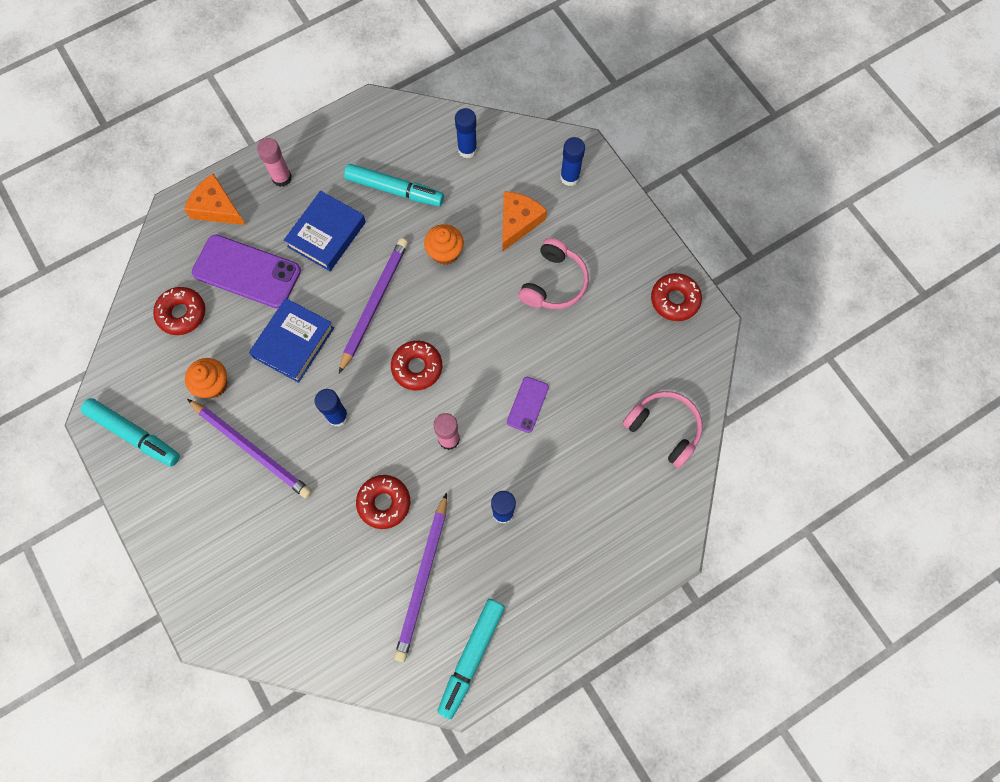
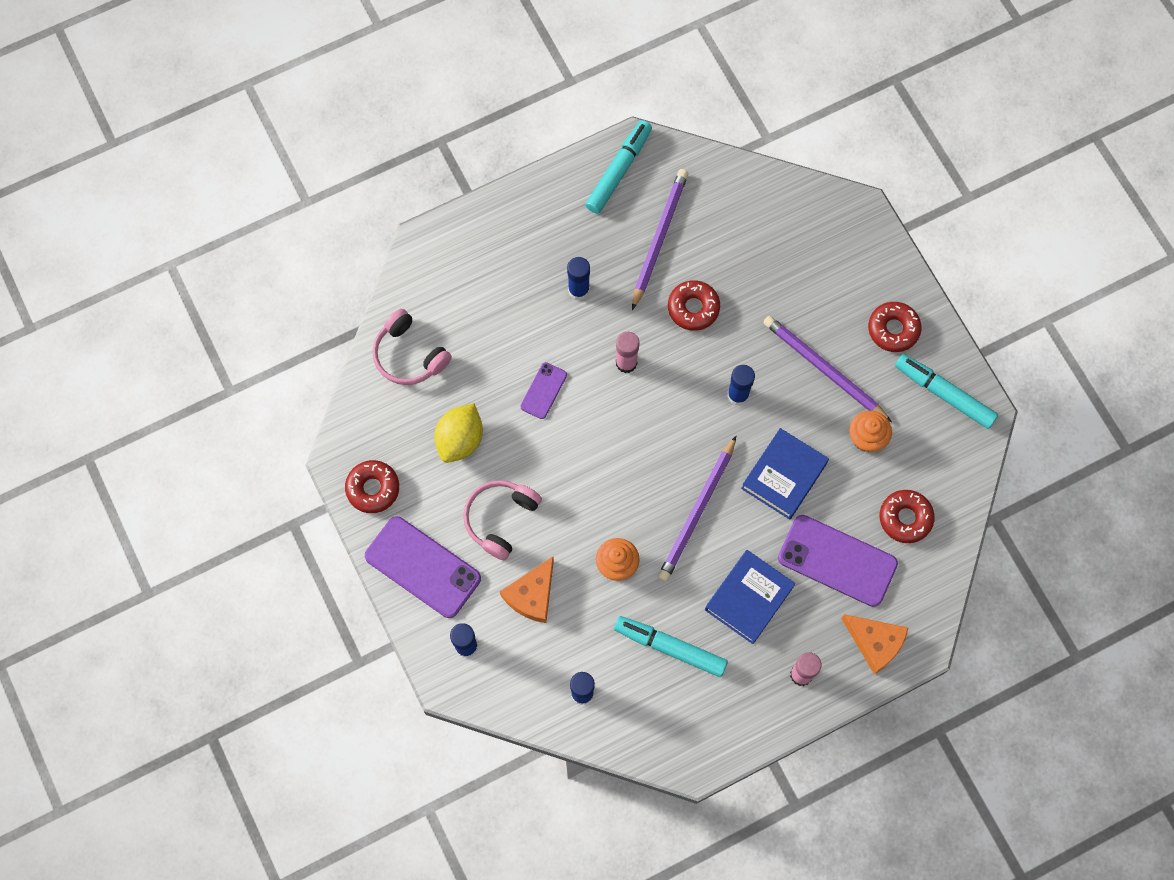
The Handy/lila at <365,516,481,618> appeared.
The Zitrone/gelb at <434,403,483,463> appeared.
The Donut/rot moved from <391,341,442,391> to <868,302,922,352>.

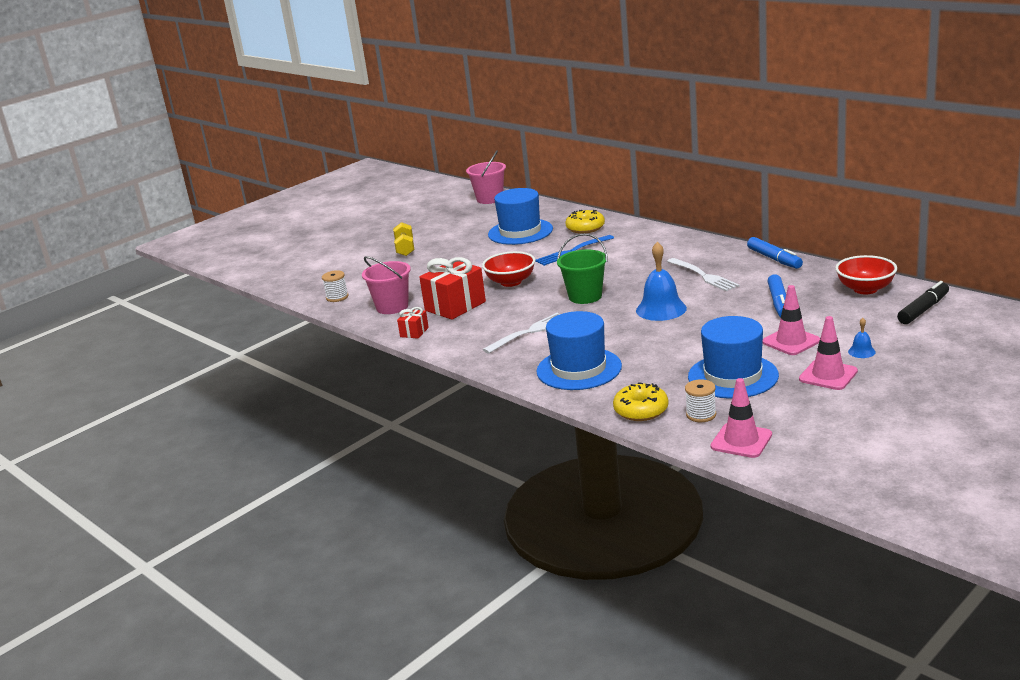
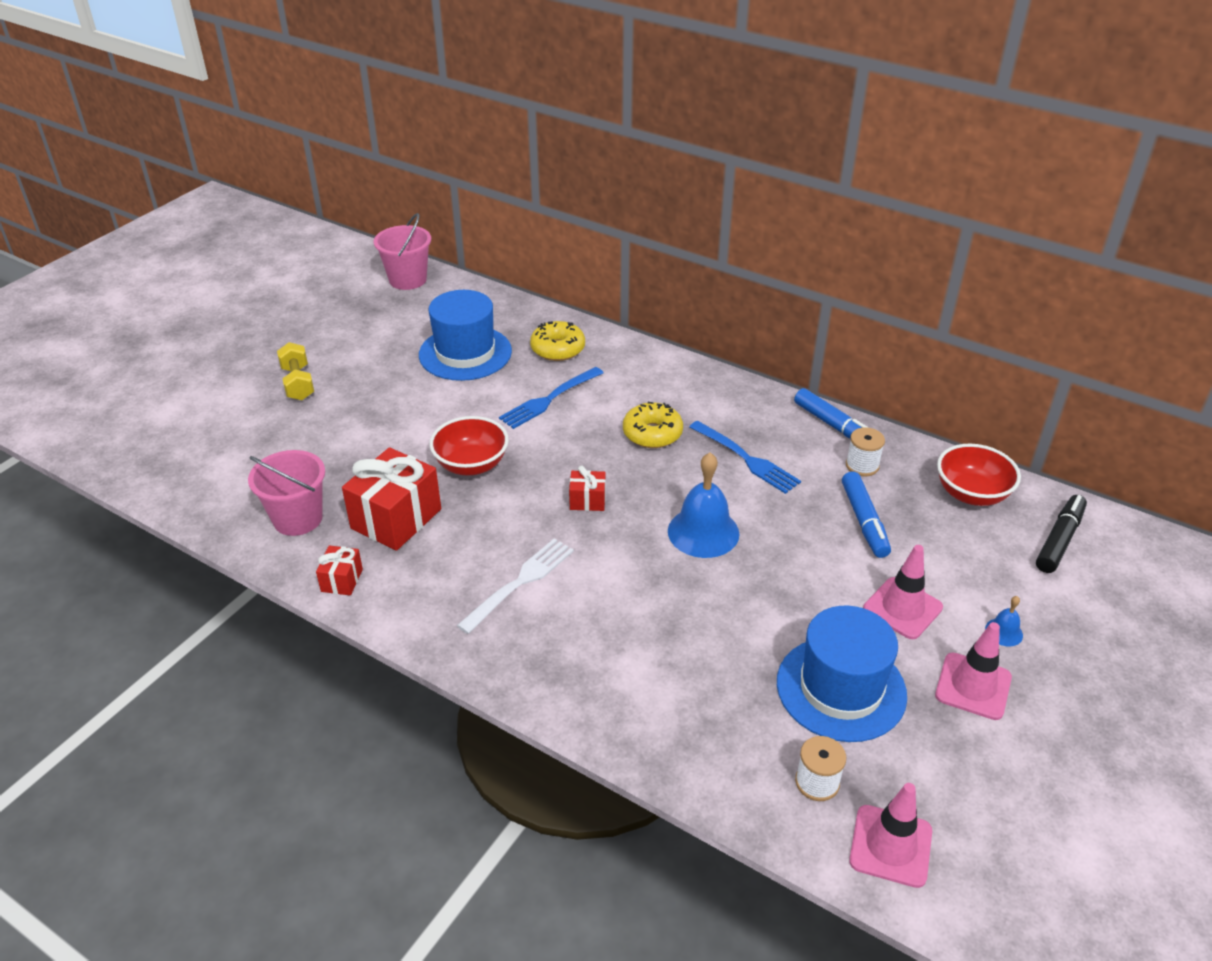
The Hut/blau at <536,311,622,390> disappeared.
The Garnrolle/weiß moved from <322,270,348,302> to <846,427,885,477>.
The Donut/gelb moved from <613,382,668,421> to <623,402,683,448>.
The Eimer/grün at <557,233,608,304> was replaced by the Geschenk/rot at <569,466,606,511>.
The Gabel/weiß at <667,258,739,291> became the Gabel/blau at <689,421,801,494>.

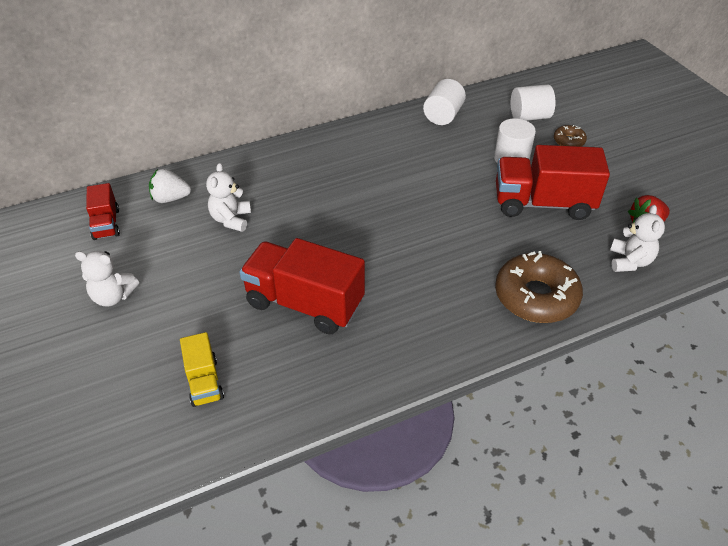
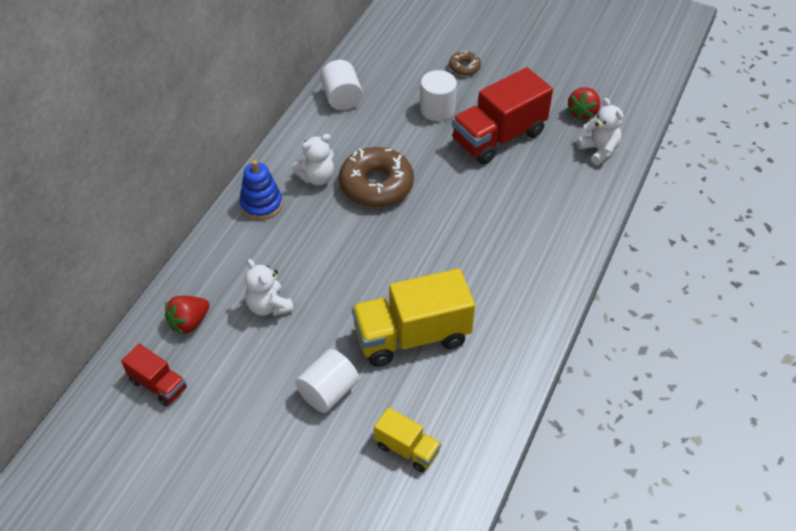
The Stapelspielzeug/blau at <239,160,283,220> appeared.
The Teddybär/weiß moved from <75,251,139,306> to <293,134,334,185>.
The Donut/braun moved from <495,251,583,323> to <339,147,414,208>.
The Vollzylinder/weiß moved from <511,84,555,121> to <295,349,359,413>.
The Erdbeere/weiß at <149,168,191,203> became the Erdbeere/rot at <165,296,210,335>.
The Lastwagen/rot at <239,238,365,334> became the Lastwagen/gelb at <352,268,475,367>.

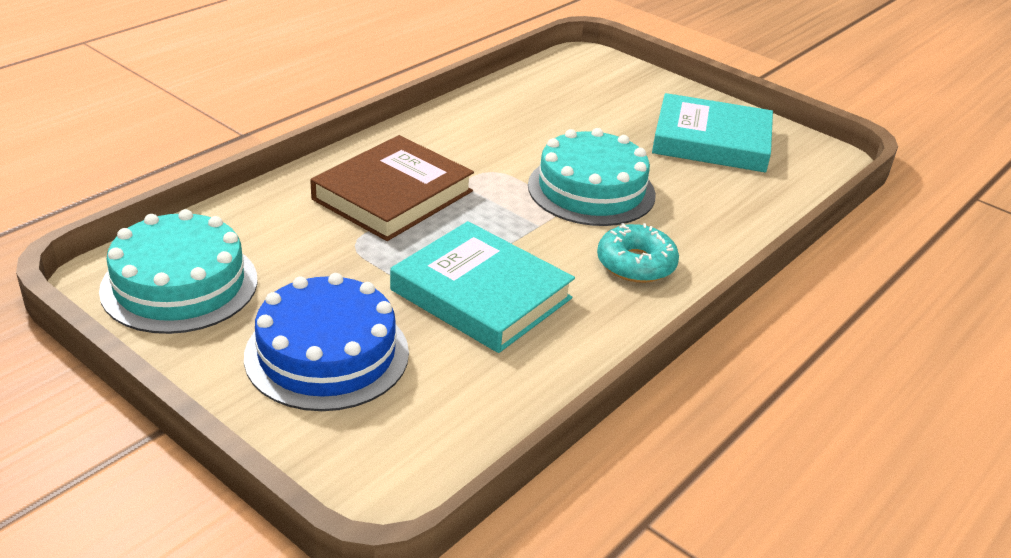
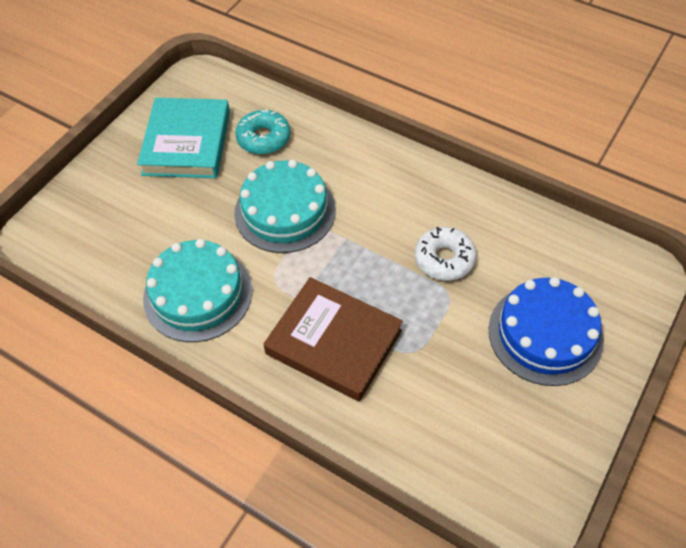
The Kuchen/türkis moved from <99,209,258,334> to <143,239,252,342>.
The Donut/türkis moved from <597,223,679,283> to <235,109,290,154>.
The Buch/türkis at <390,221,575,353> was replaced by the Donut/weiß at <415,227,477,281>.

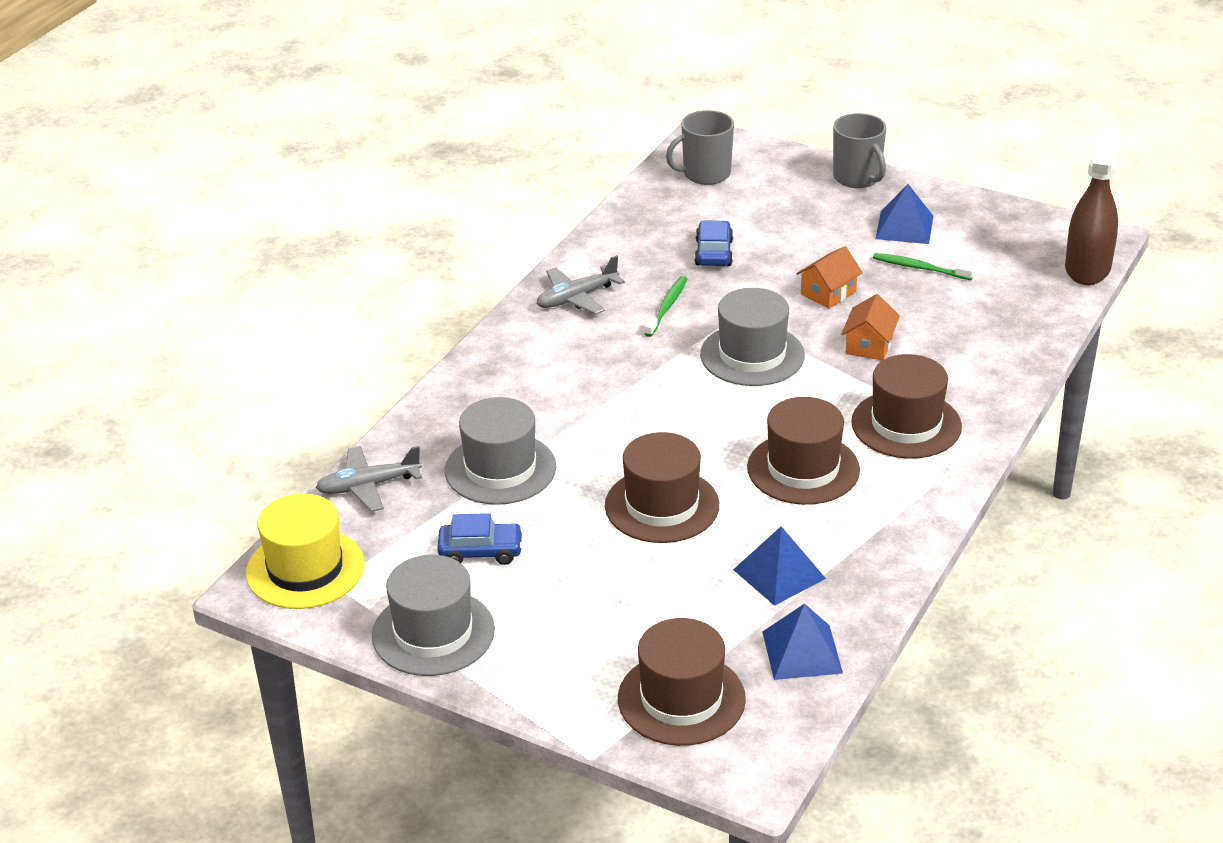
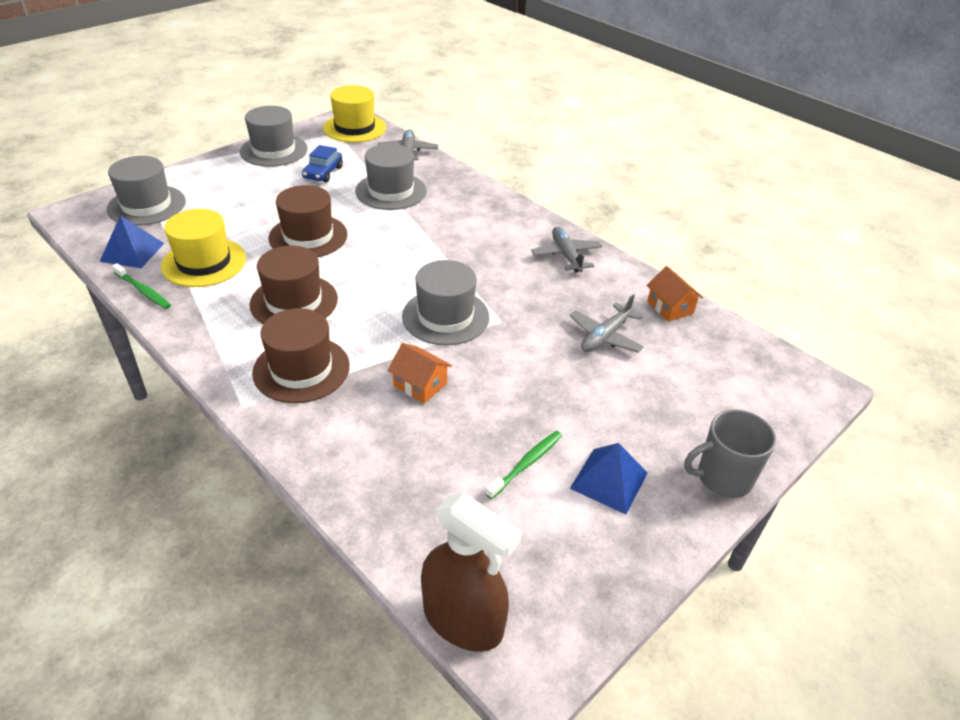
The Tasse/grau at <666,110,734,185> disappeared.
The Zahnbürste/grün moved from <645,276,687,337> to <112,263,171,309>.
The Haus/orange moved from <796,246,863,309> to <647,266,703,322>.
The Auto/blau at <694,220,733,266> was replaced by the Flugzeug/grau at <570,295,644,353>.
The Pyramide/blau at <733,526,826,606> was replaced by the Hut/gelb at <161,209,246,287>.
The Hut/braun at <618,618,746,746> became the Hut/grau at <106,156,186,226>.

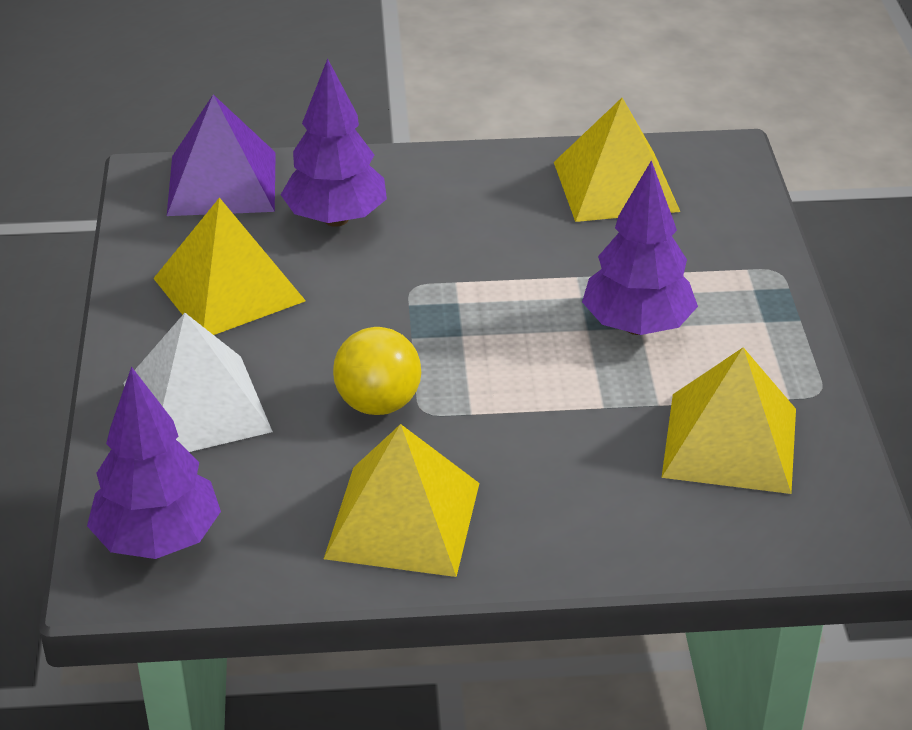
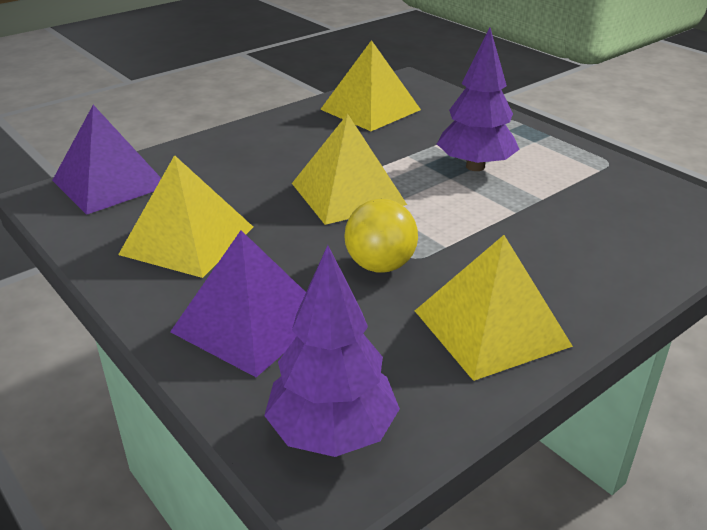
The Baum/lila at <281,58,387,227> disappeared.
The Pyramide/gelb moved from <661,347,796,494> to <292,114,407,225>.
The Pyramide/weiß at <123,313,273,452> became the Pyramide/lila at <170,230,306,377>.

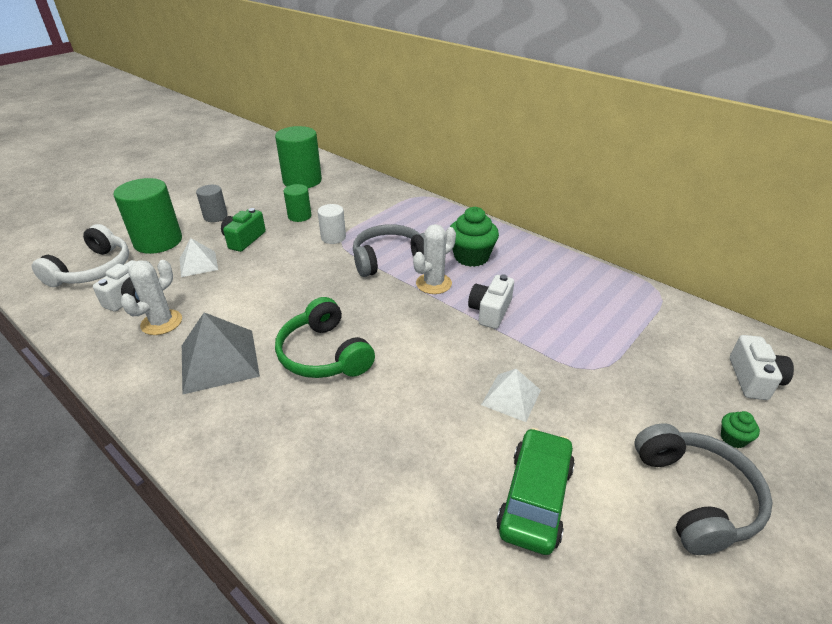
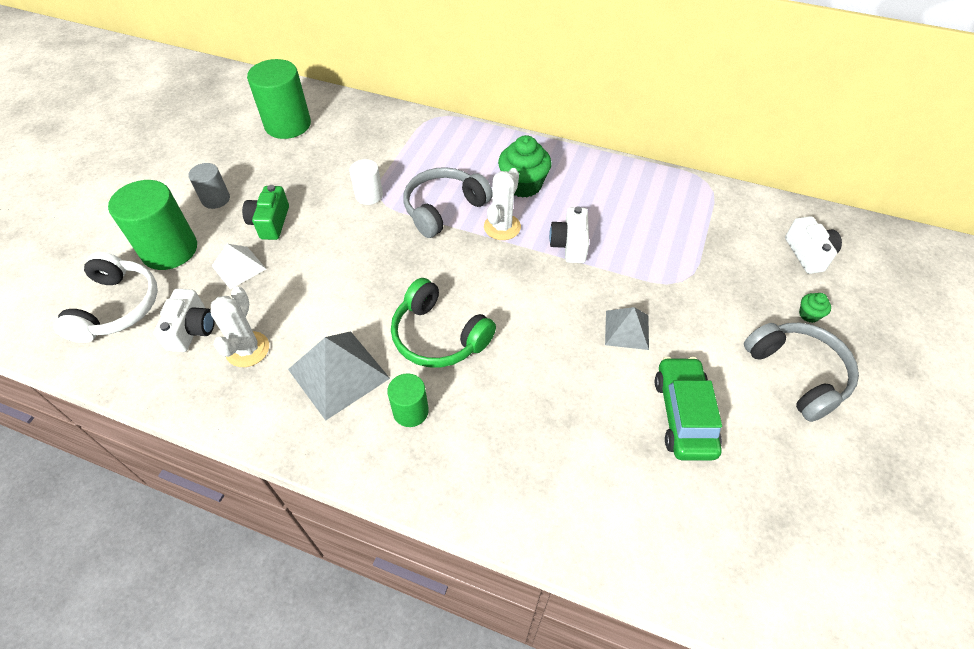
The Vollzylinder/grün moved from <284,184,311,222> to <387,373,429,427>.
The Pyramide/weiß at <481,369,541,422> became the Pyramide/grau at <605,307,649,350>.

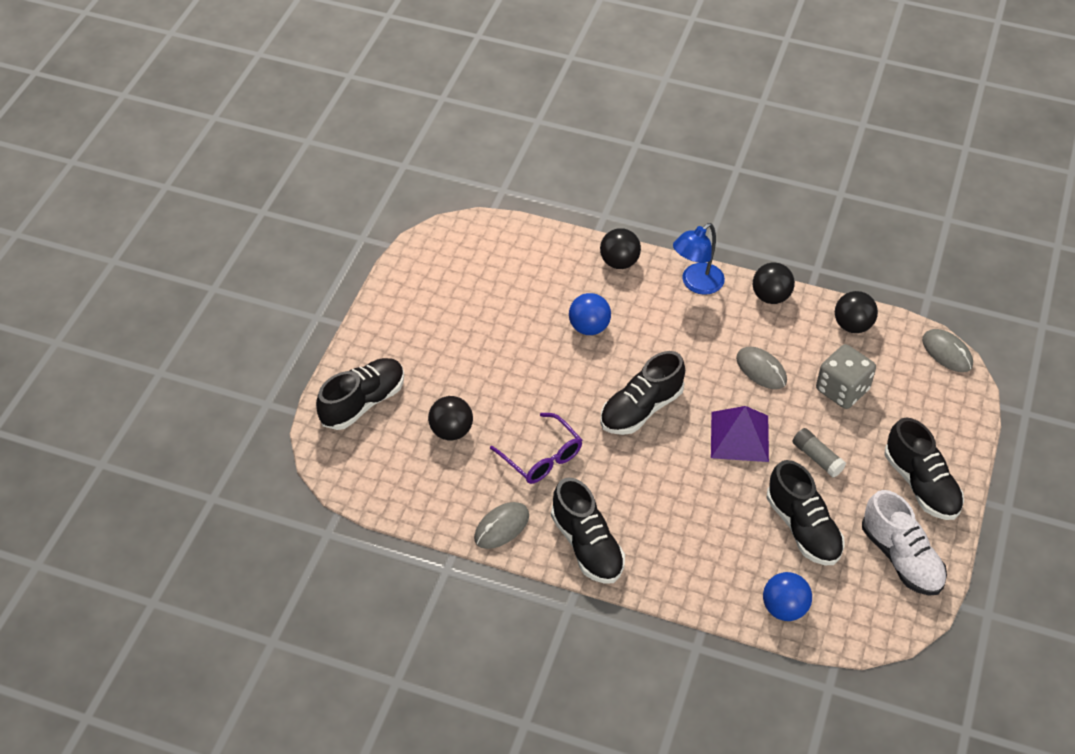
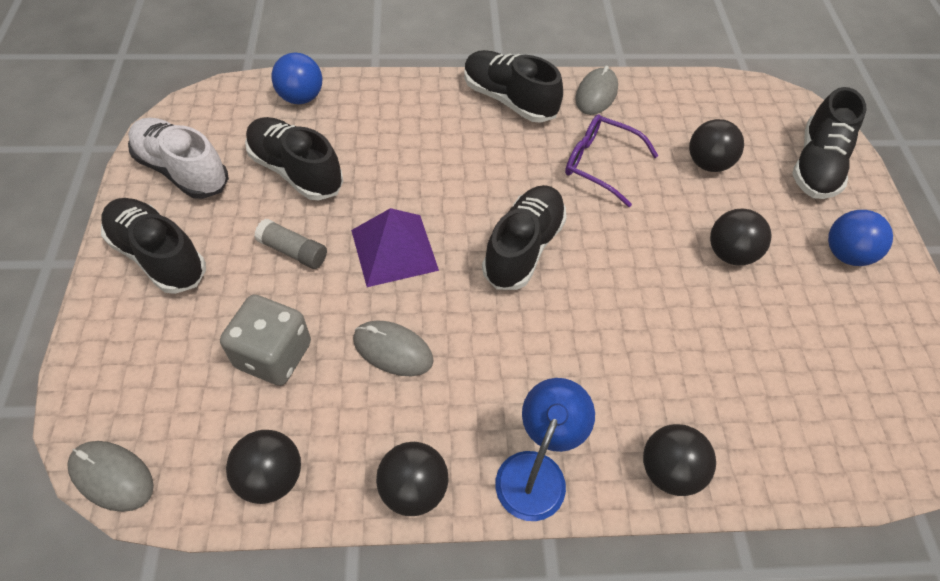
The Ball/schwarz at <710,209,771,265> appeared.
The Ball/blau moved from <569,293,611,335> to <828,210,893,266>.

